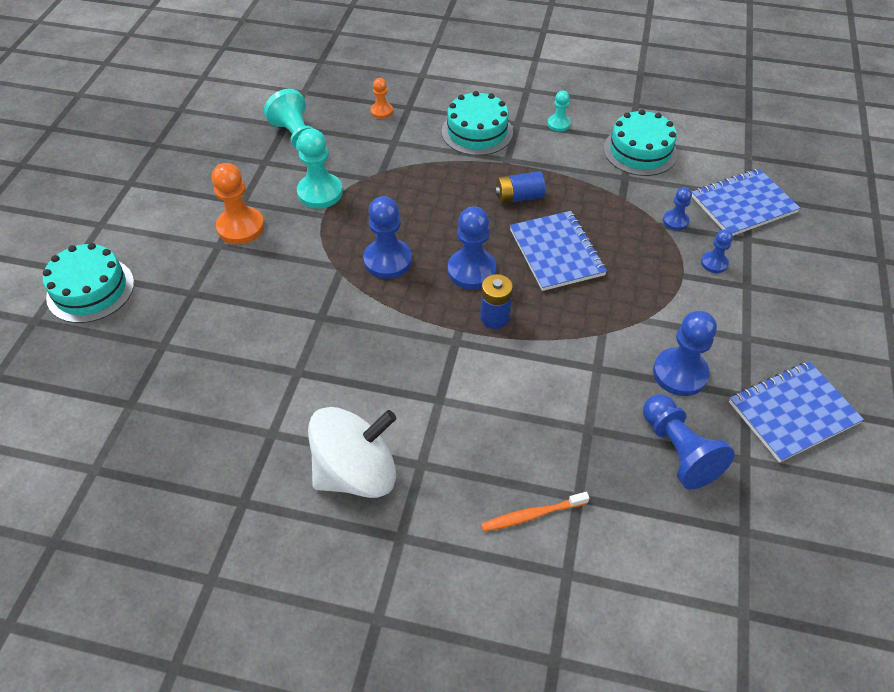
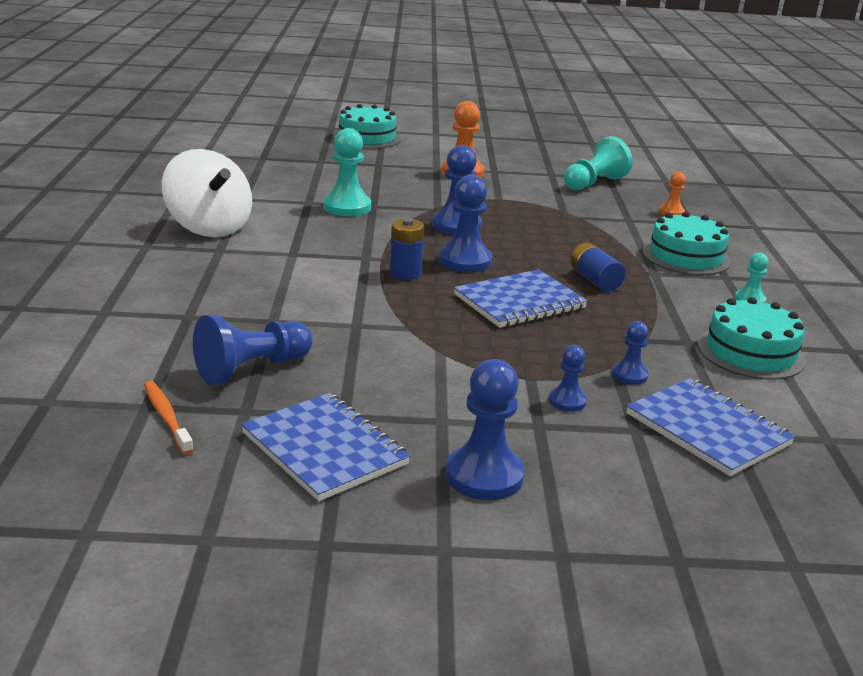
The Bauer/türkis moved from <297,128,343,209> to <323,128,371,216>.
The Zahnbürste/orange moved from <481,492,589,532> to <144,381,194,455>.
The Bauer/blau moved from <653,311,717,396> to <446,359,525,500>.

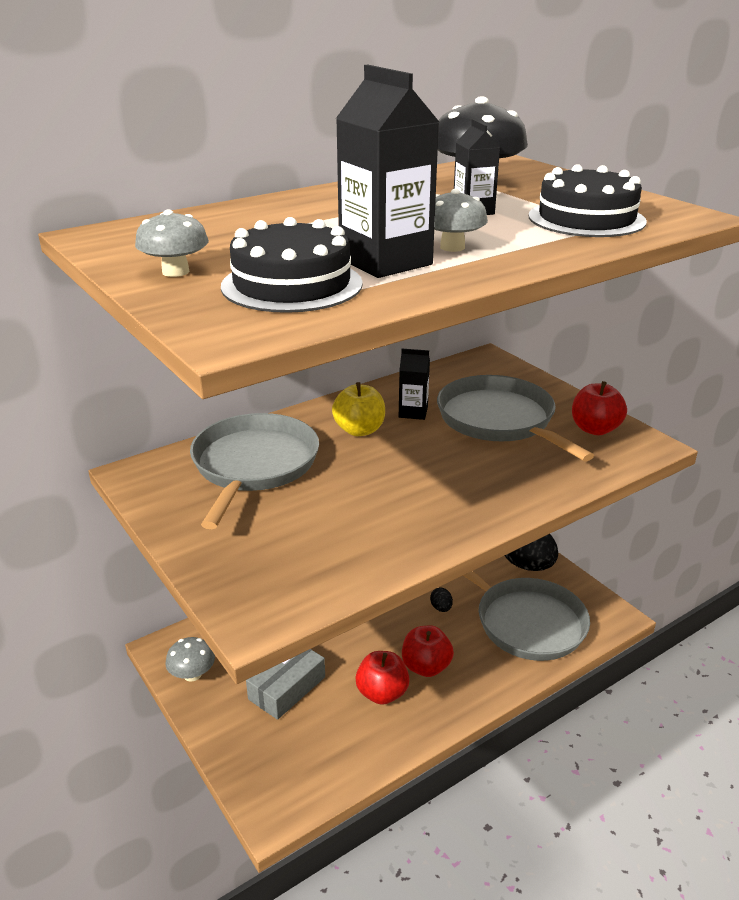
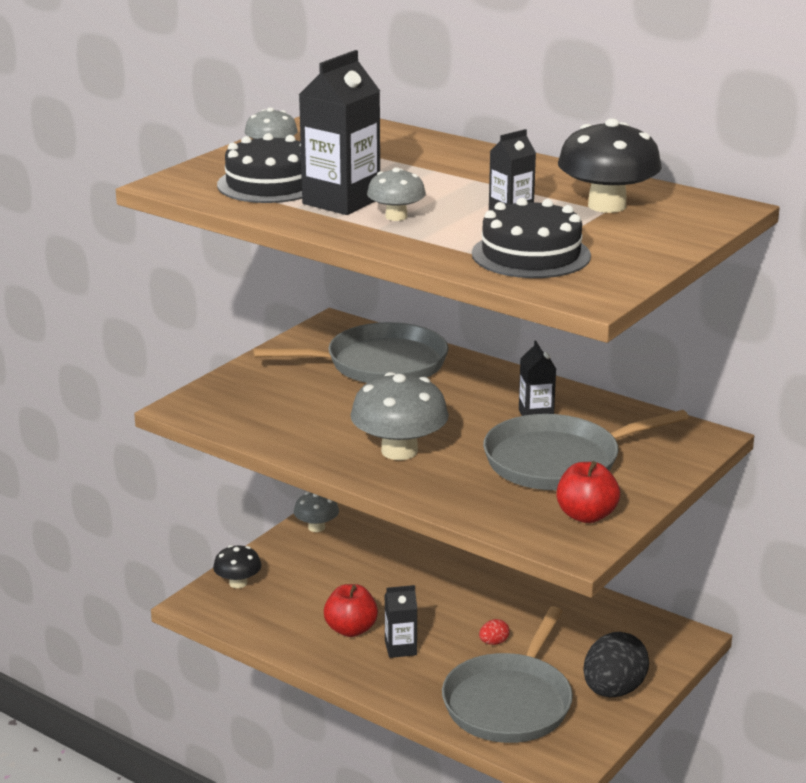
The Schachtel/grau at <246,649,325,720> disappeared.
The Apfel/gelb at <332,382,385,436> disappeared.
The Pilz/schwarz at <213,545,262,588> appeared.
The Pilz/grau at <351,372,449,460> appeared.
The Apfel/rot at <402,625,454,677> was replaced by the Getränkekarton/schwarz at <385,585,417,658>.
The Ei/schwarz at <430,587,453,612> became the Ei/rot at <479,619,510,645>.
The Pfanne/grau at <437,375,594,462> turned 150 degrees counterclockwise.

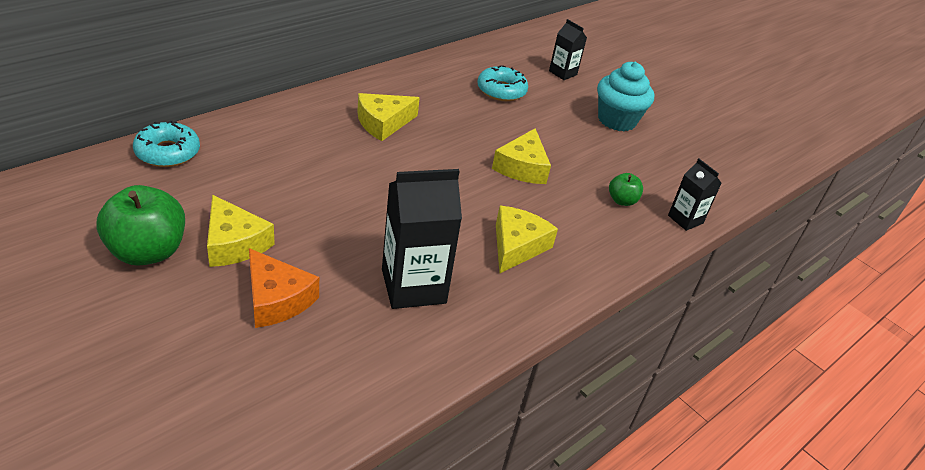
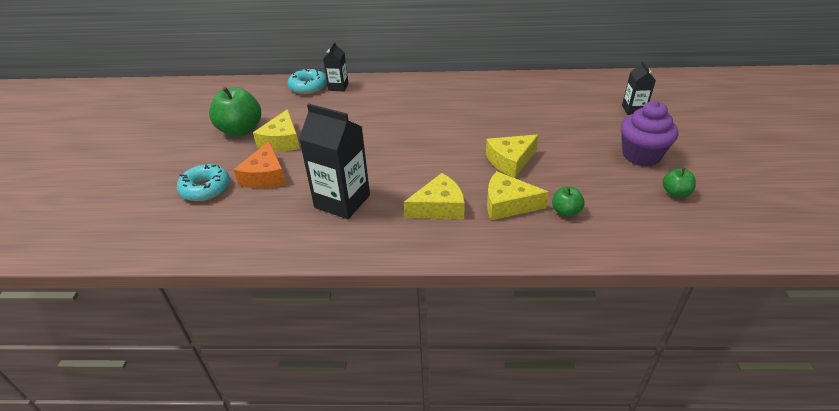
The Apfel/grün at <663,168,696,198> appeared.
The Käse/gelb moved from <357,93,420,141> to <487,171,549,220>.
The Donut/türkis moved from <477,65,528,101> to <177,164,230,201>.
The Getränkekarton/schwarz moved from <668,158,721,231> to <323,42,349,91>.
The Muffin/türkis at <597,62,654,131> became the Muffin/lila at <621,101,678,166>.

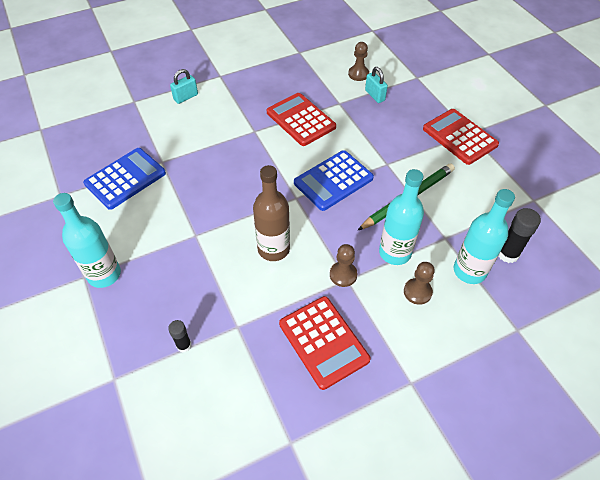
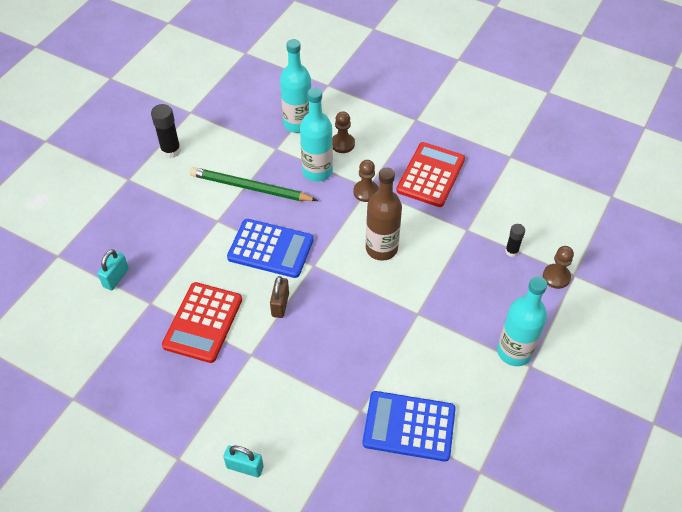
The Taschenrechner/rot at <423,109,499,165> disappeared.
The Vorhängeschloss/braun at <270,276,289,318> appeared.
The Bauer/braun moved from <348,42,369,81> to <543,246,574,289>.
The Klebestift/schwarz moved from <498,208,541,263> to <151,104,181,158>.

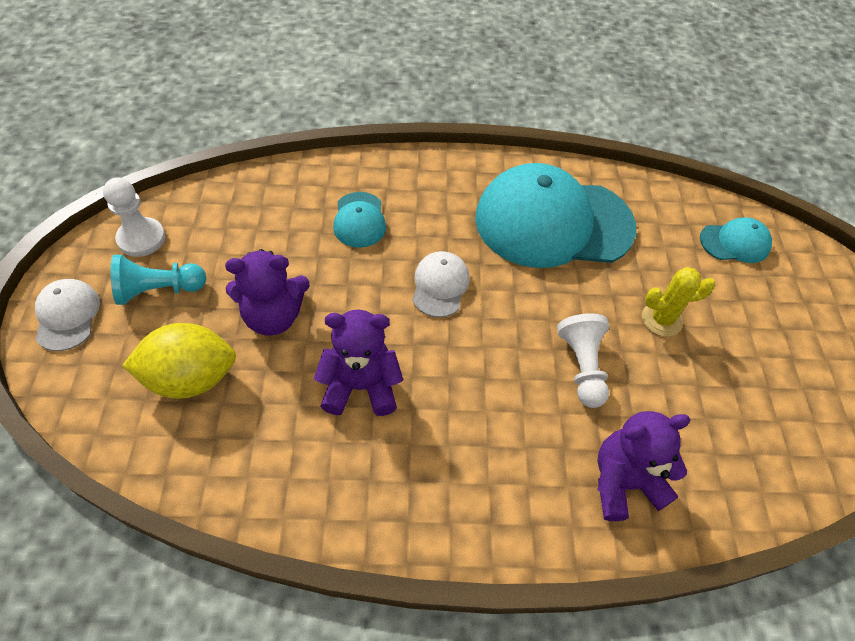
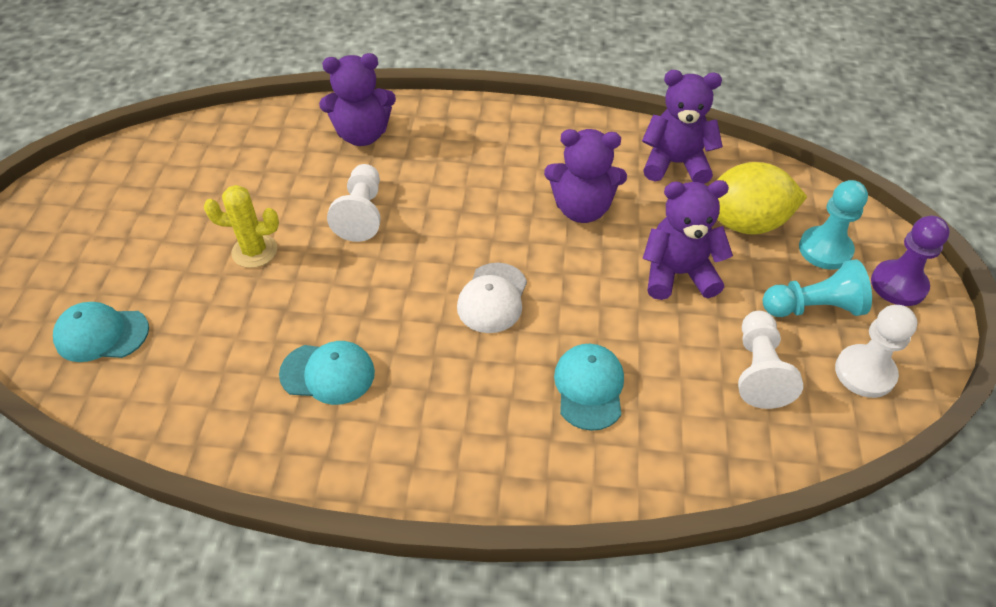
The Teddybär/lila at <642,70,723,184> appeared.
The Bauer/weiß at <738,311,803,409> appeared.
The Bauer/türkis at <799,180,868,270> appeared.
The Kappe/weiß at <35,279,100,351> was replaced by the Bauer/lila at <871,216,950,306>.
The Kappe/türkis at <475,163,636,268> changed to 0.44 times the size.

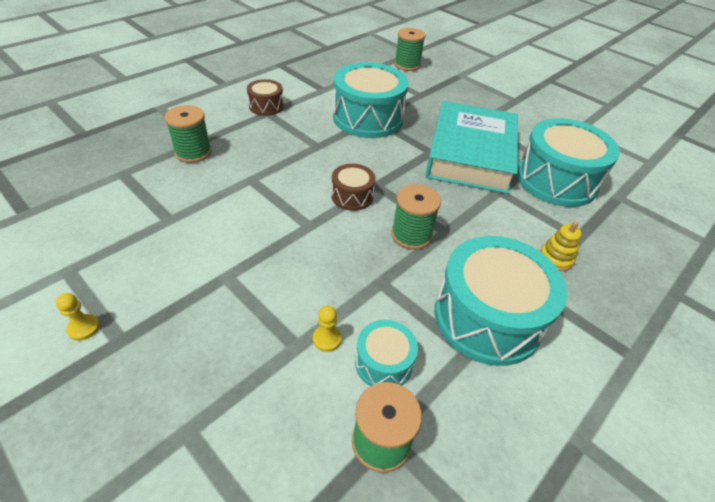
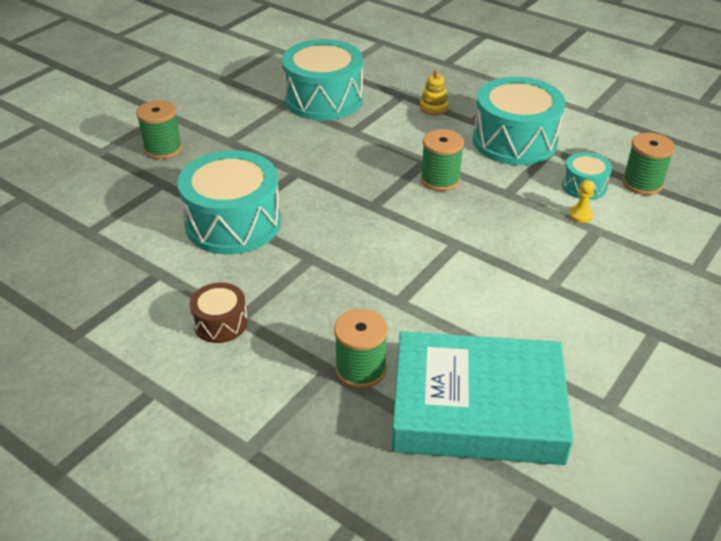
The Bauer/gelb at <56,293,100,341> disappeared.
The Trommel/braun at <331,164,376,211> disappeared.
The Garnrolle/grün moved from <394,28,426,71> to <136,100,182,159>.
The Buch/türkis moved from <425,101,518,194> to <392,331,573,465>.

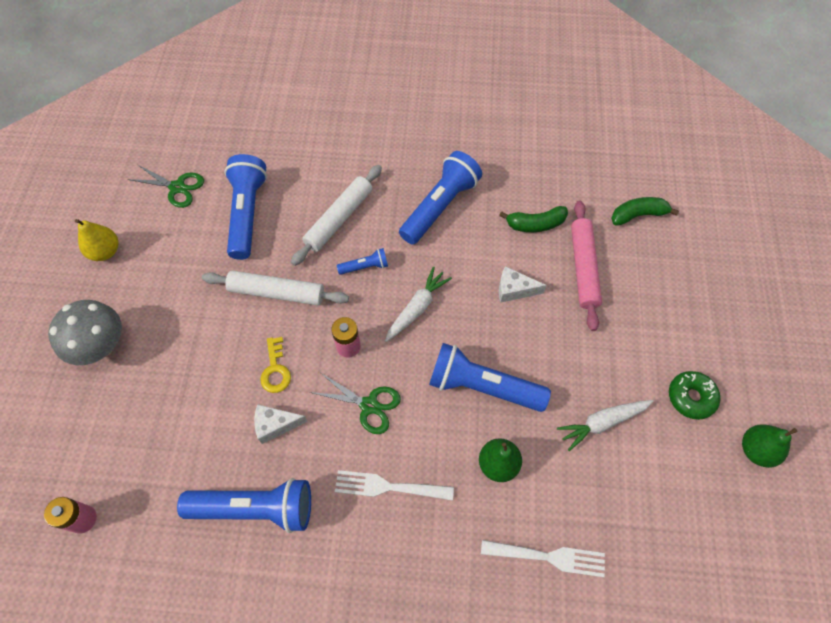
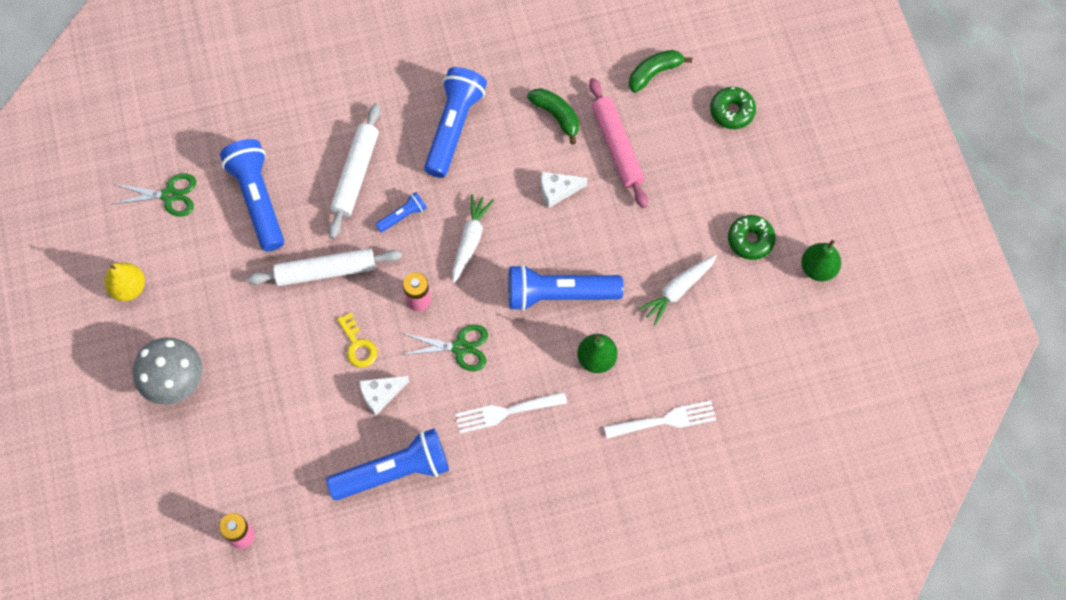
The Donut/grün at <710,87,756,129> appeared.
The Banane/grün at <499,206,568,232> turned 105 degrees counterclockwise.

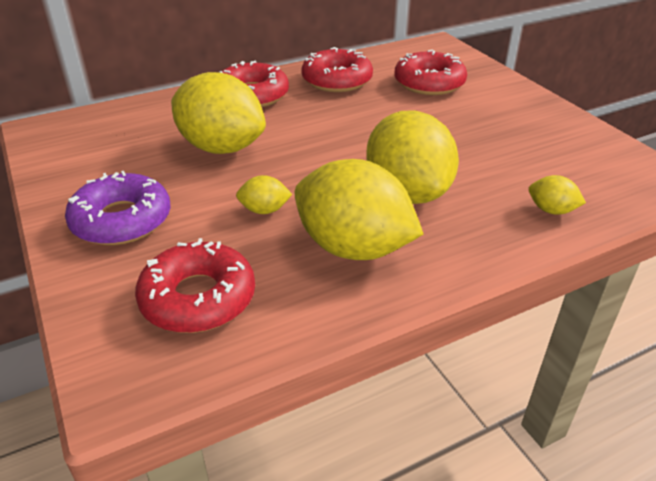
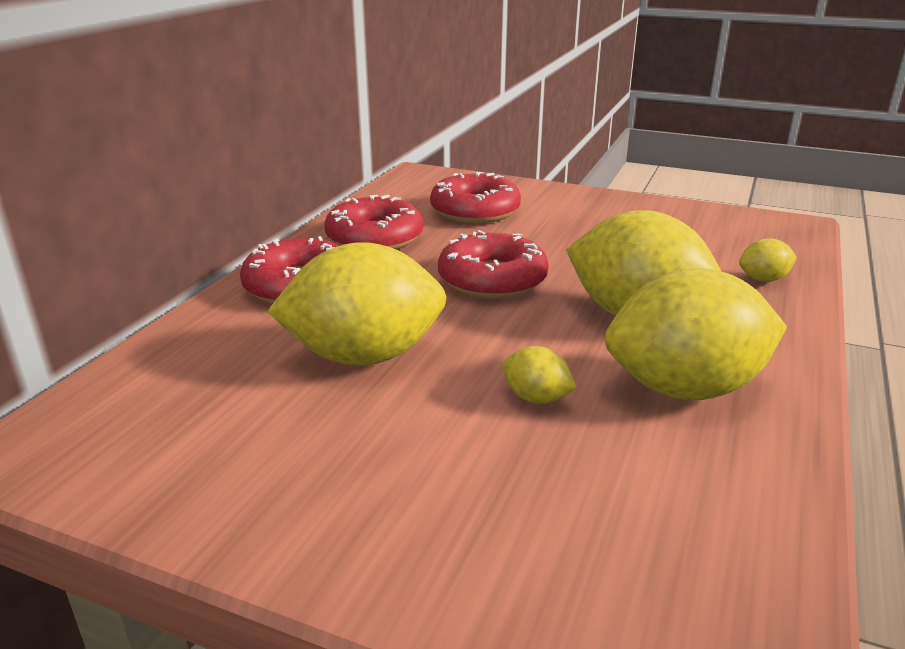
The Donut/lila at <65,171,171,245> disappeared.
The Donut/rot moved from <135,238,255,333> to <438,230,549,299>.
The Zitrone/gelb at <236,175,292,214> turned 75 degrees clockwise.

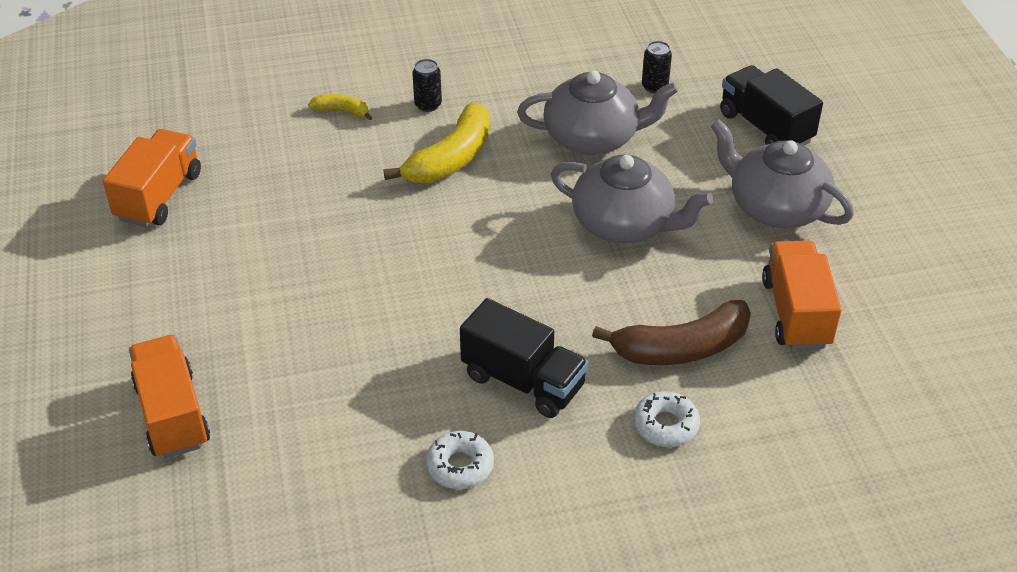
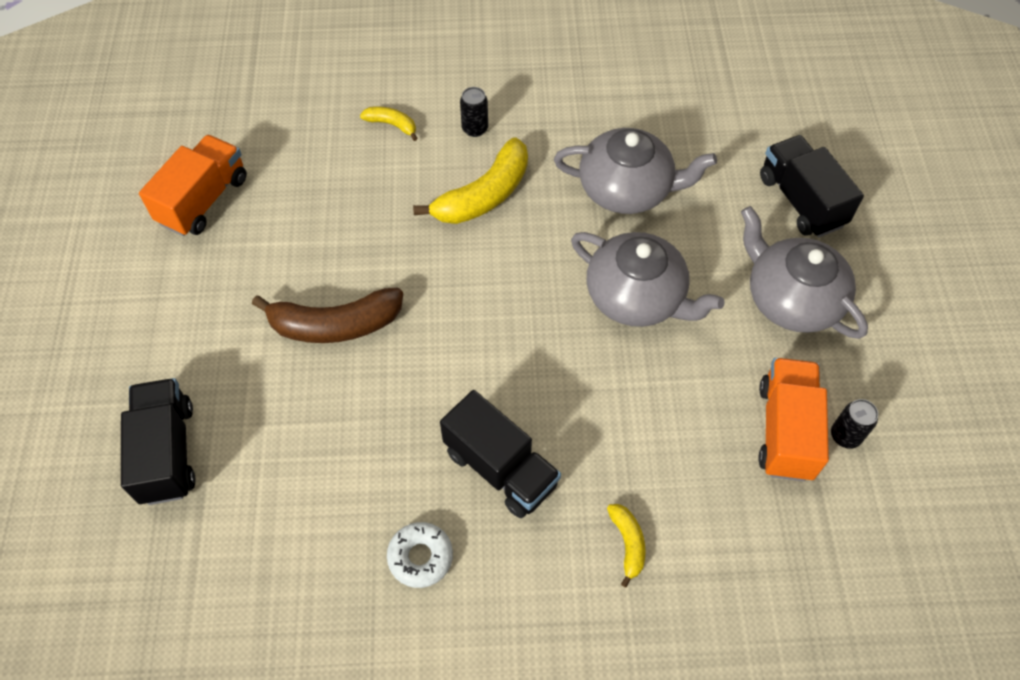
The Banane/braun moved from <592,300,751,365> to <252,288,403,343>.
The Dose/schwarz moved from <642,41,672,93> to <831,399,878,449>.
The Donut/weiß at <633,391,700,447> was replaced by the Banane/gelb at <607,504,646,588>.
The Lastwagen/orange at <129,335,210,458> became the Lastwagen/schwarz at <121,378,196,505>.

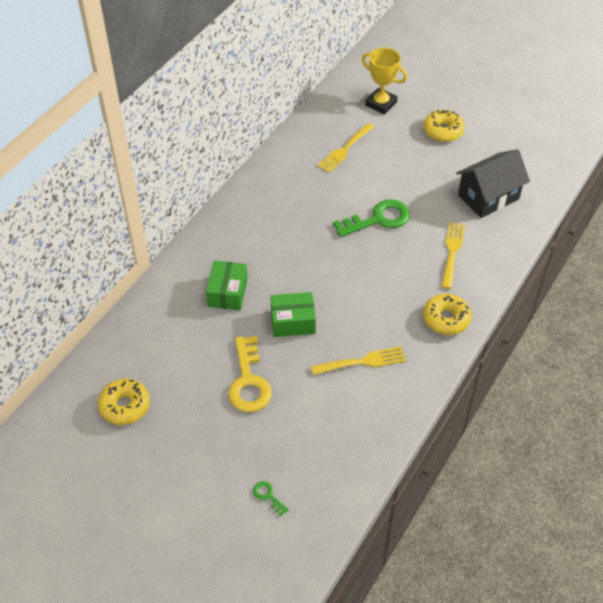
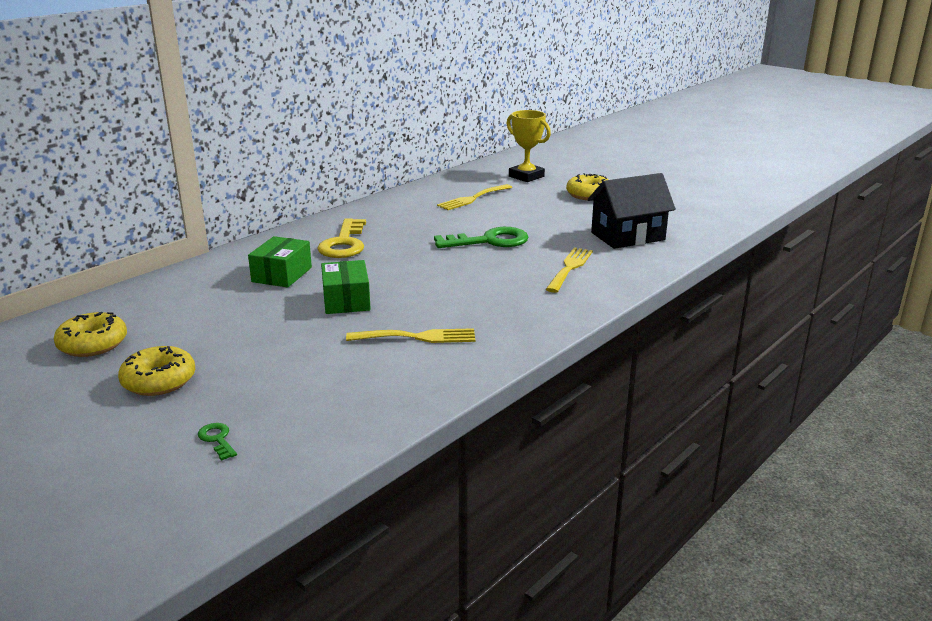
The Schlüssel/gelb moved from <228,336,272,412> to <317,218,366,258>.
The Donut/gelb moved from <423,294,472,335> to <118,346,195,396>.
The Schachtel/grün at <270,292,316,337> turned 75 degrees clockwise.

